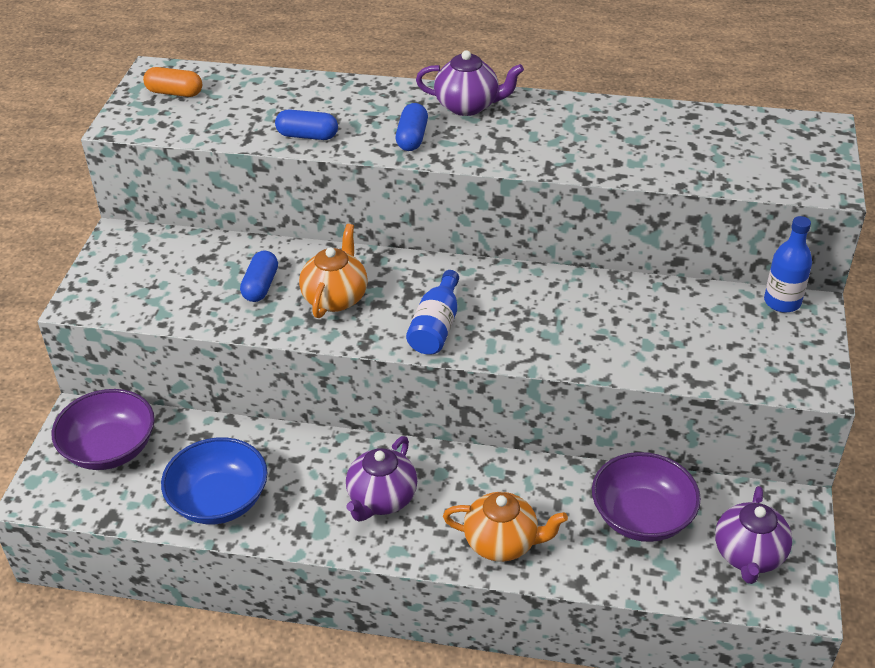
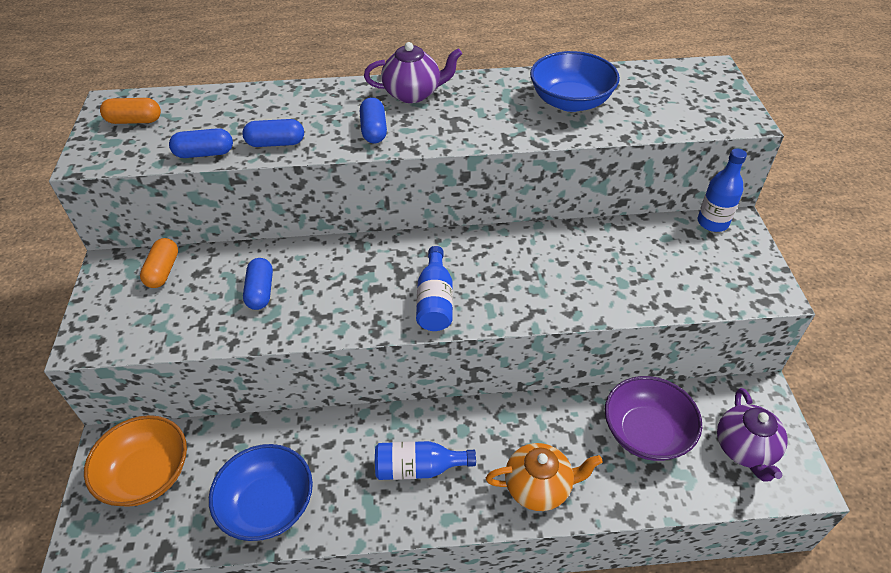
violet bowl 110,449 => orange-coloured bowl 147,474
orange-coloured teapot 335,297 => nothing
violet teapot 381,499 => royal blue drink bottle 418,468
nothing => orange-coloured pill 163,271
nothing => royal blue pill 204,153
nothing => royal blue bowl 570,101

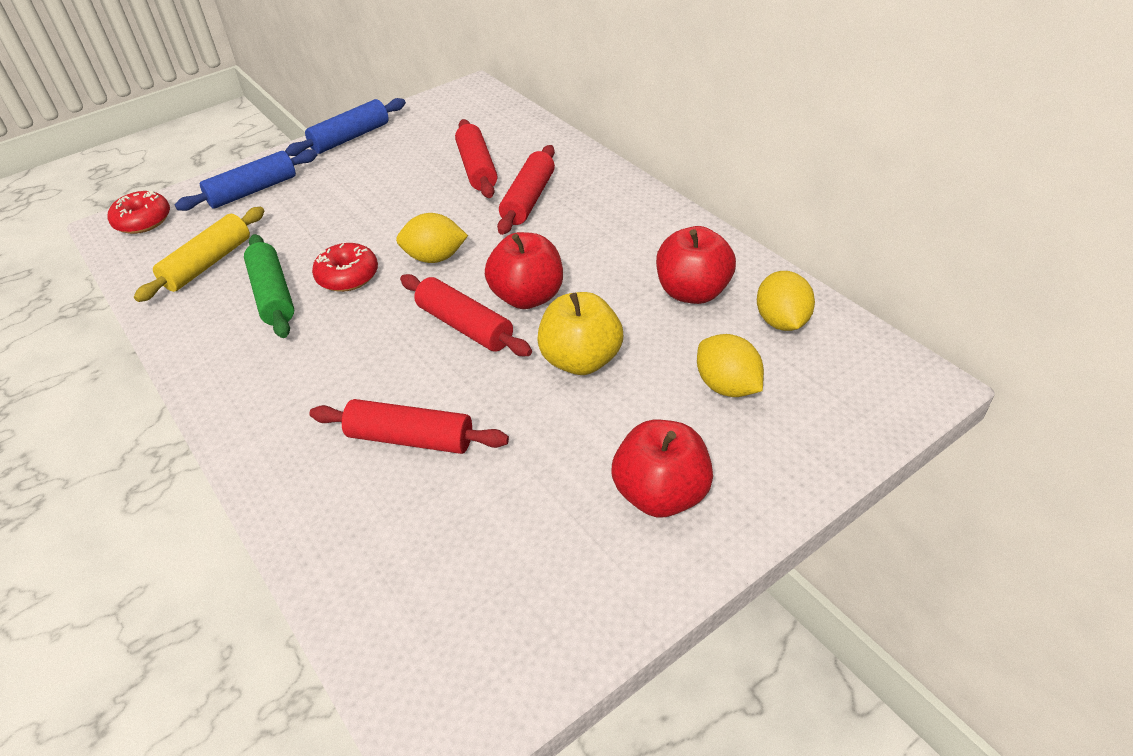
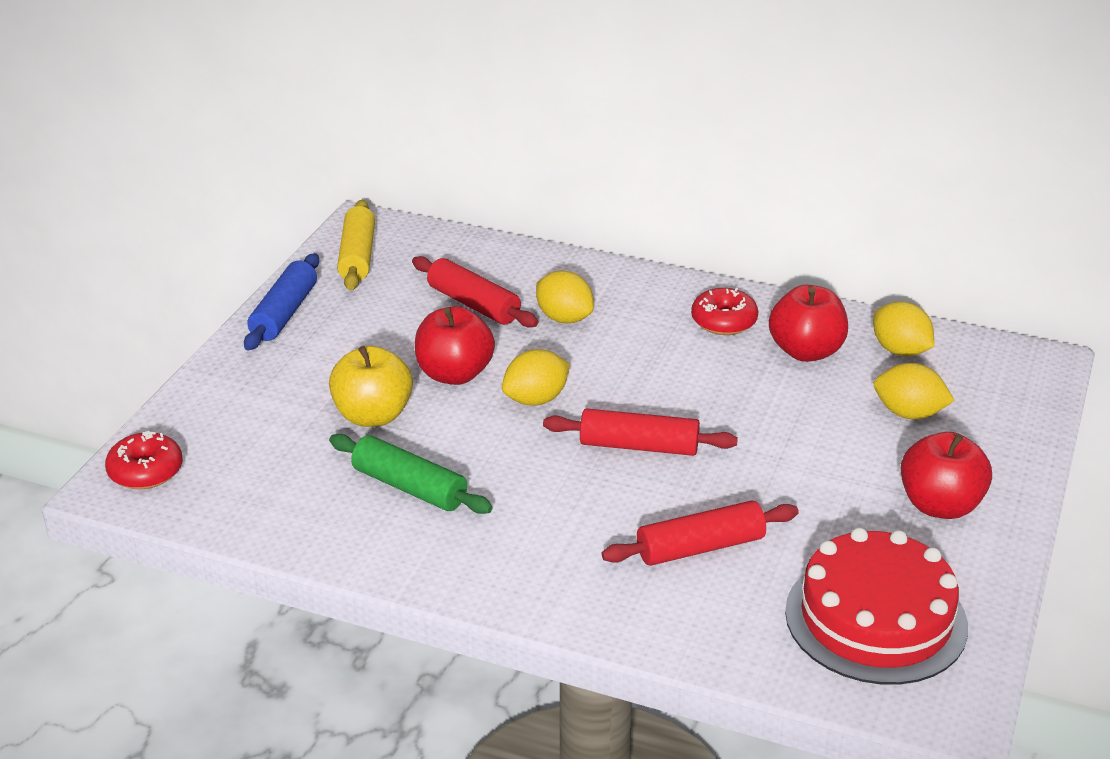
yellow dough roller 208,264 => yellow dough roller 357,256, move
royal blue dough roller 253,191 => nothing
crimson donut 348,276 => crimson donut 724,321, move
crimson apple fruit 527,297 => crimson apple fruit 454,374, move
crimson dough roller 528,199 => yellow citrus fruit 564,318
yellow apple fruit 581,360 => yellow apple fruit 373,416, move
nothing => crimson cake 876,618

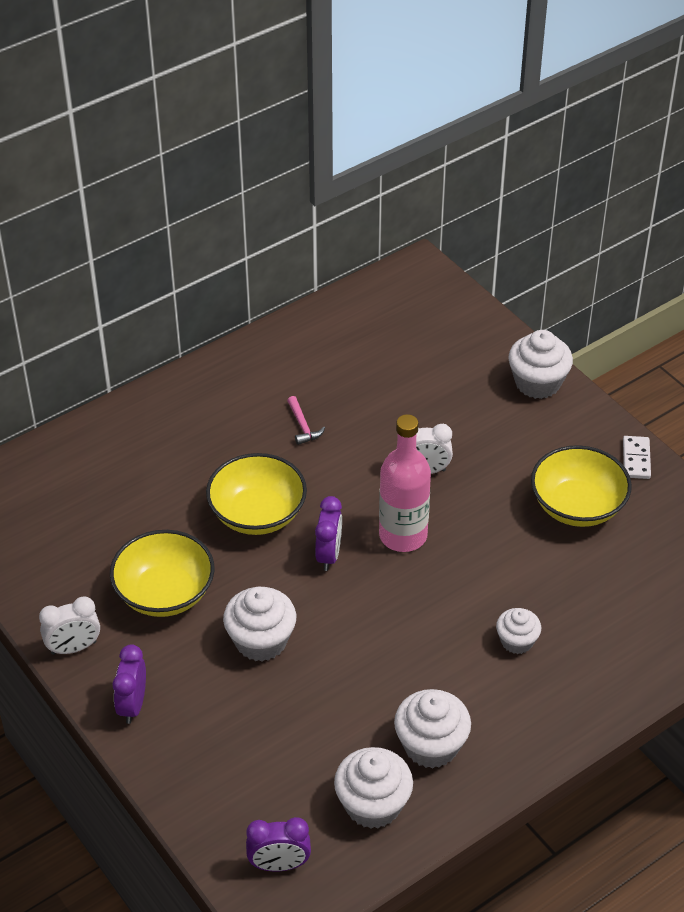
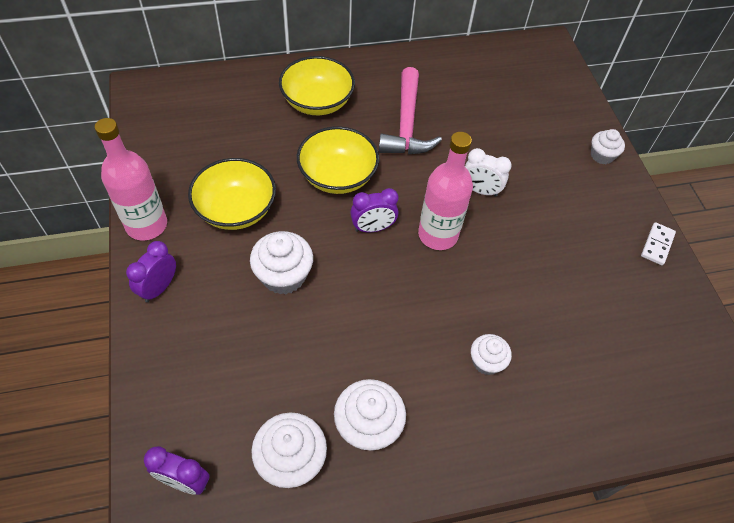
snow-white alarm clock 74,648 => rose-pink drink bottle 146,225
rose-pink carpenter's hammer 303,426 => rose-pink carpenter's hammer 406,124, x2.33
violet alarm clock 329,555 => violet alarm clock 373,228, 45 degrees clockwise
snow-white fairy cake 537,383 => snow-white fairy cake 602,155, x0.62
yellow bowl 577,506 => yellow bowl 317,102, move

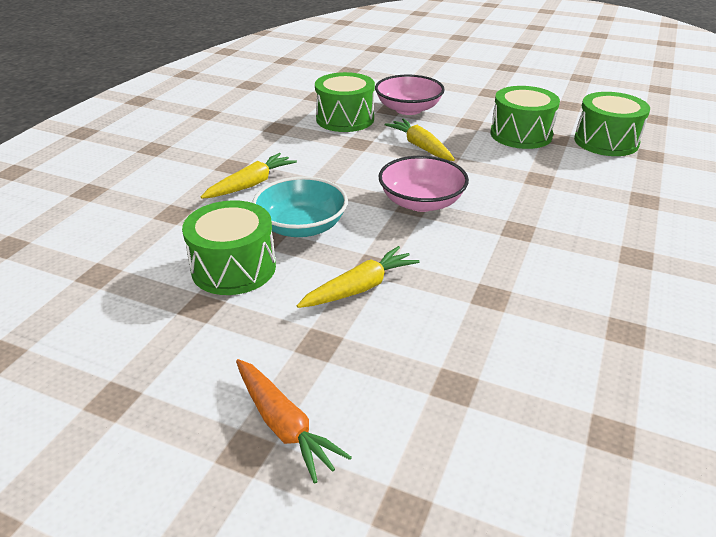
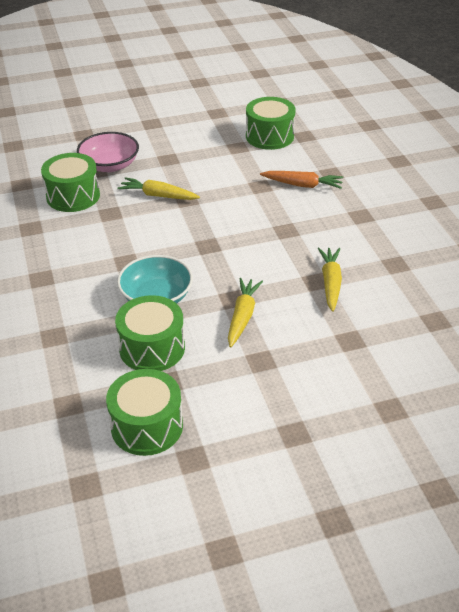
yellow root vegetable 251,184 => yellow root vegetable 330,283, move
orange-coloured root vegetable 284,425 => orange-coloured root vegetable 302,185, move
rose-pink bowl 421,202 => nothing
emerald snare drum 521,134 => emerald snare drum 147,426, move

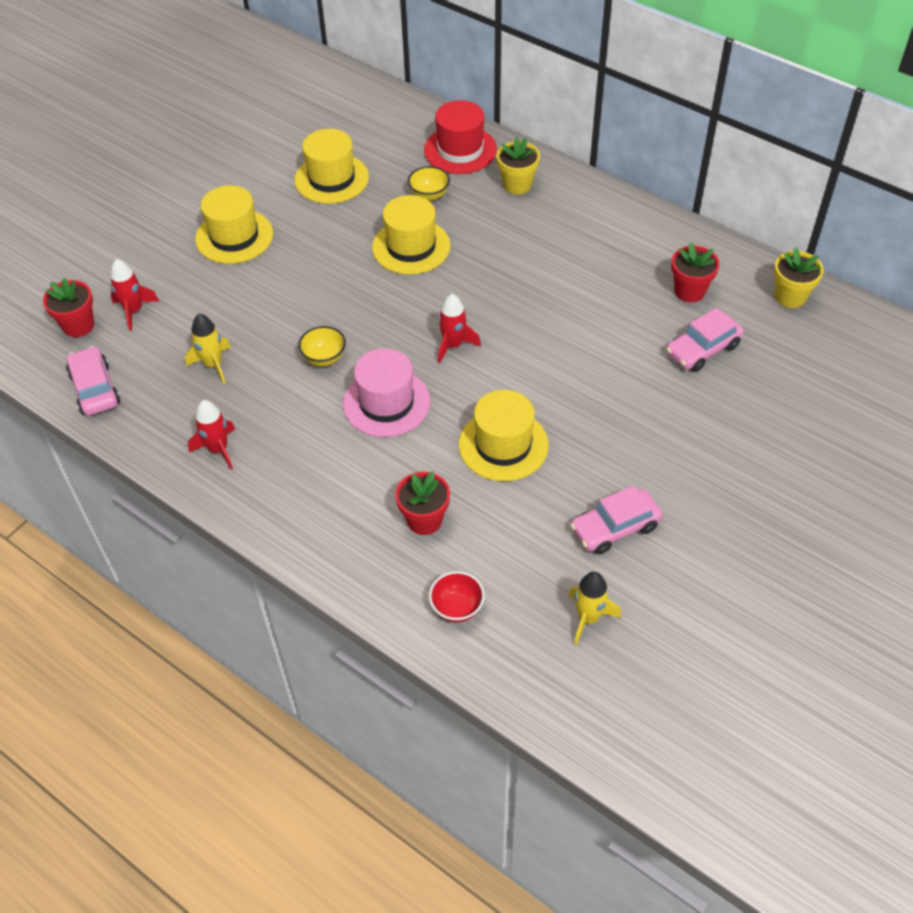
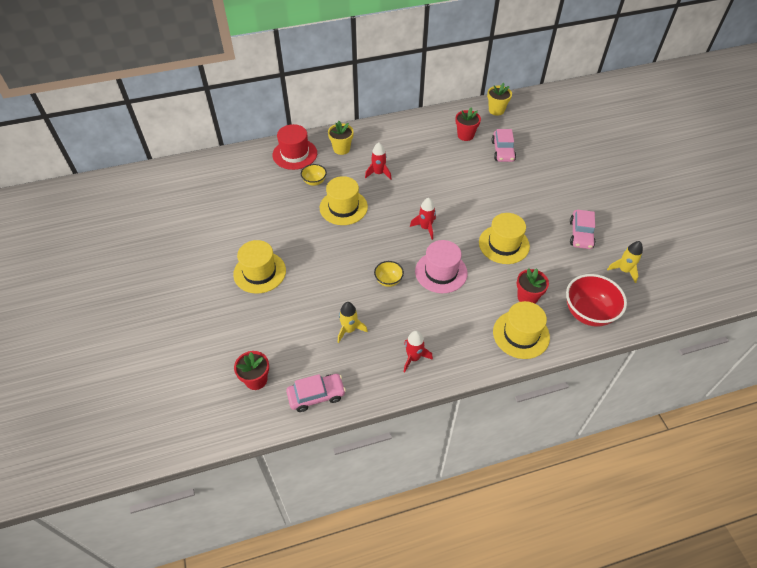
rose-pink toy car 95,389 => rose-pink toy car 316,395, 150 degrees clockwise
crimson toy rocket 134,311 => crimson toy rocket 378,173, move
yellow hat 331,179 => yellow hat 521,334, move
crimson bowl 457,608 => crimson bowl 588,313, x1.90

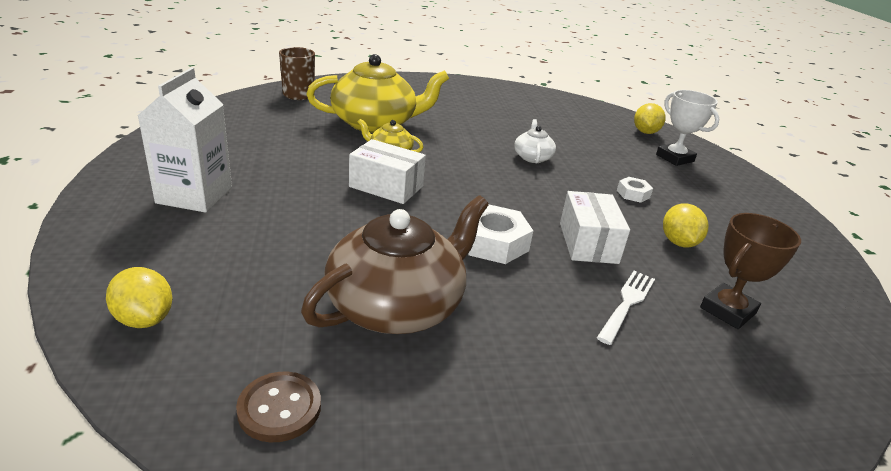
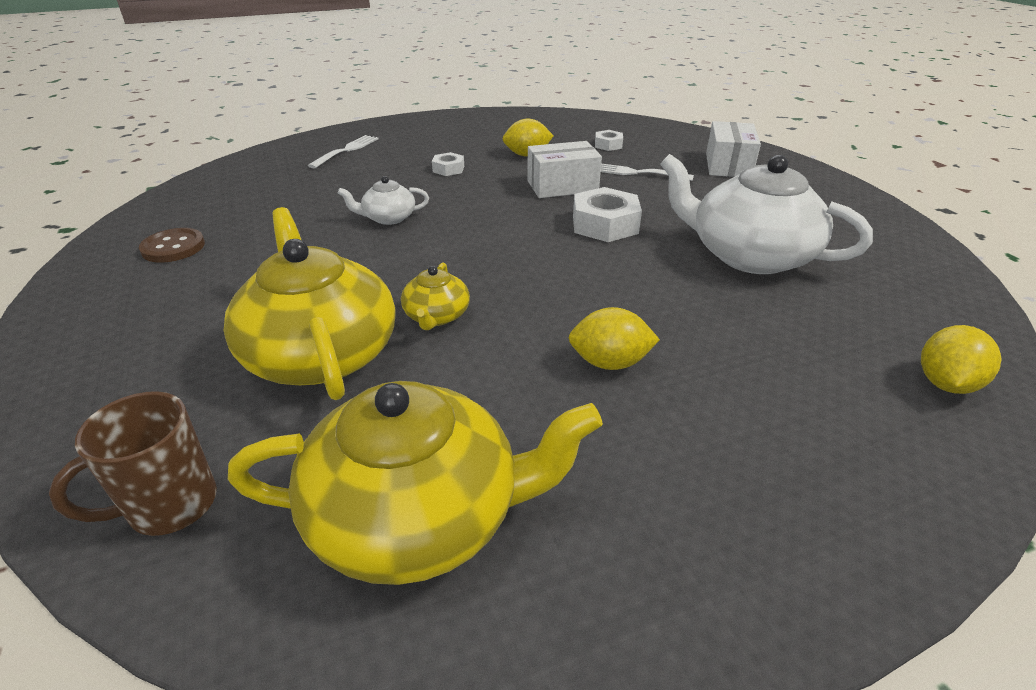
snow-white milk carton 194,195 => nothing
russet shirt button 279,408 => russet shirt button 173,247, move
russet teapot 397,305 => snow-white teapot 749,255
snow-white package 386,186 => snow-white package 728,165, move
yellow citrus fruit 645,132 => yellow citrus fruit 609,363, move
snow-white prize cup 674,158 => snow-white dinner fork 346,151
russet prize cup 727,310 => snow-white nut 608,145
nothing => yellow teapot 418,515

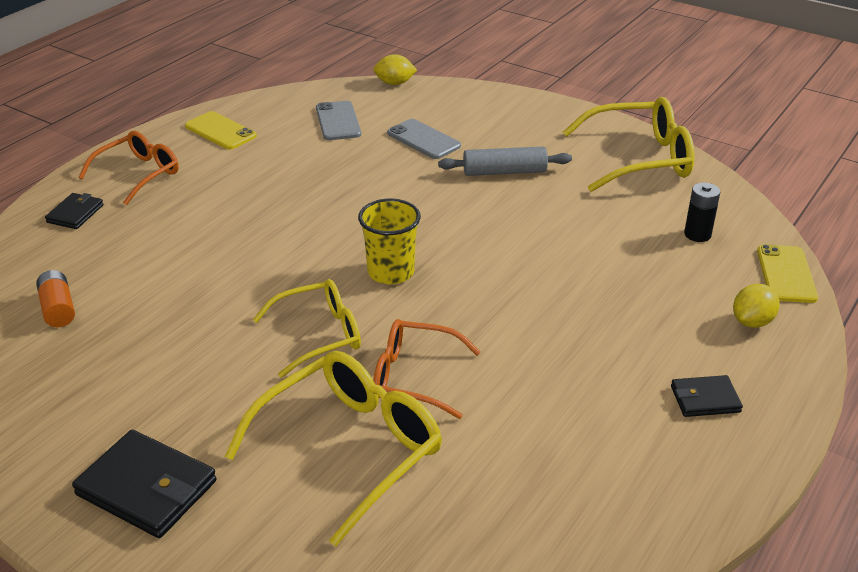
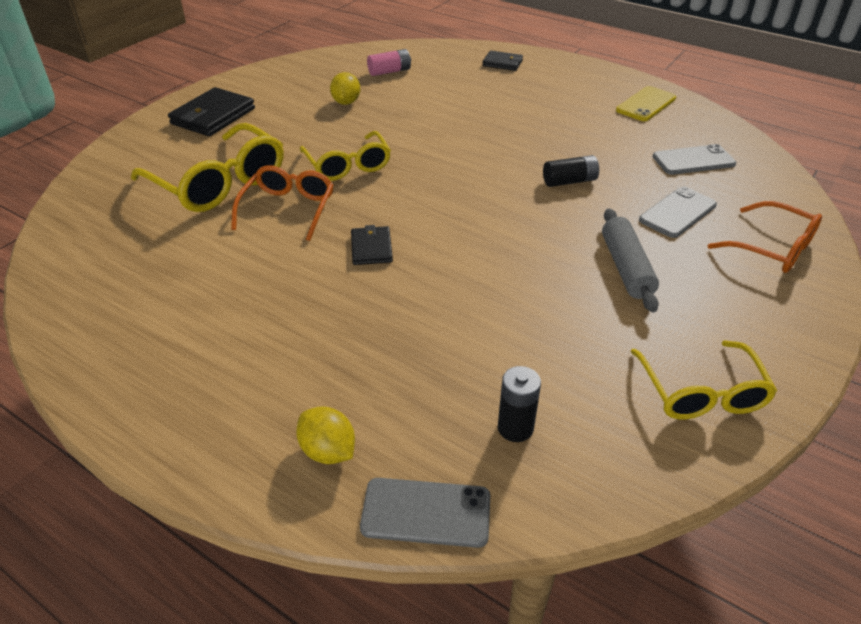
orange-coloured AA battery 58,309 => rose-pink AA battery 389,71
orange-coloured spectacles 139,174 => orange-coloured spectacles 772,248, move
yellow beaker 391,272 => nothing
yellow citrus fruit 395,83 => yellow citrus fruit 346,102, move
yellow spectacles 639,159 => yellow spectacles 701,393, x0.66
ebony billfold 705,399 => ebony billfold 371,248, move
yellow smartphone 786,274 => ash-grey smartphone 426,513
nothing => ebony AA battery 569,181

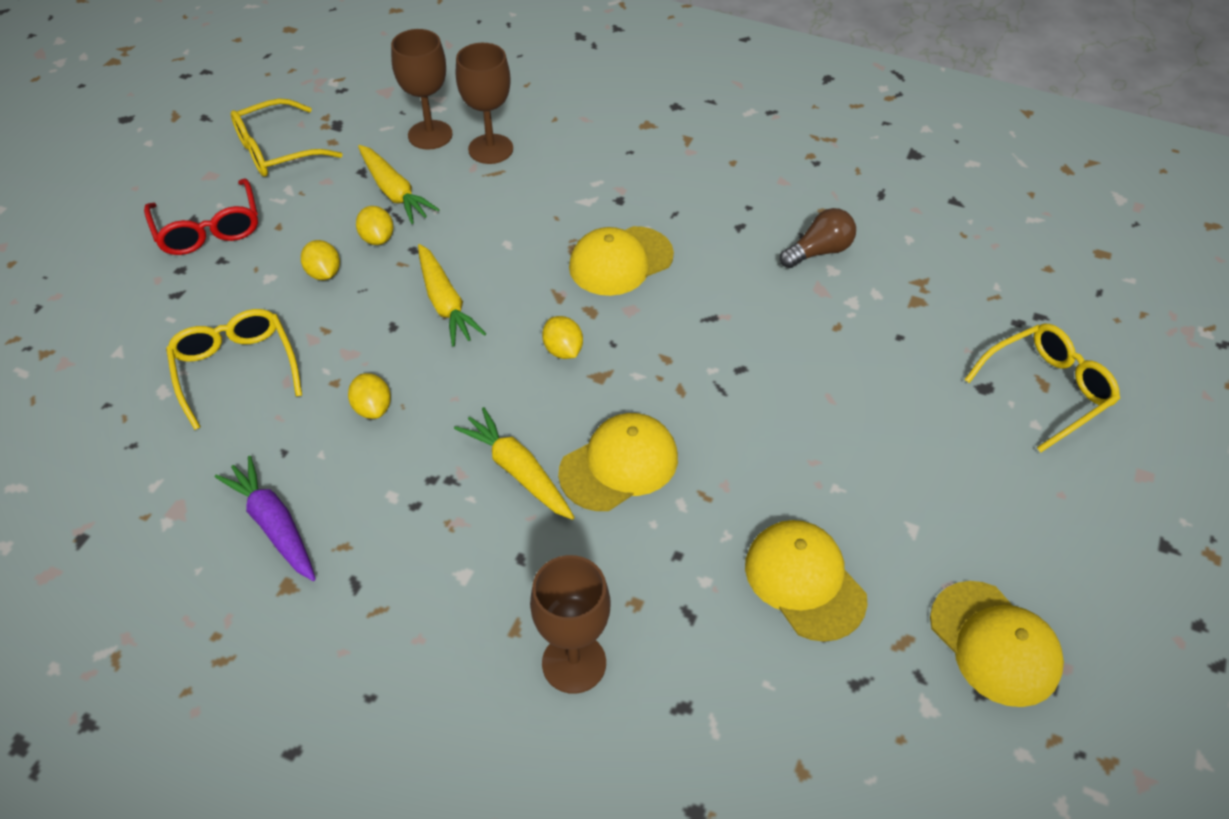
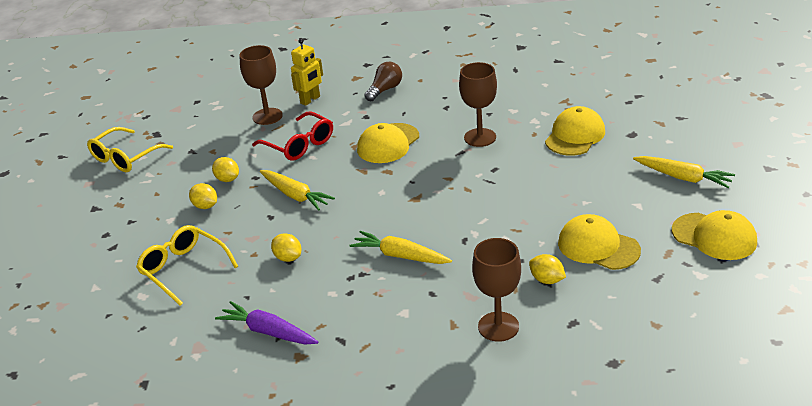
crimson spectacles 208,229 => crimson spectacles 299,145, move
yellow root vegetable 394,192 => yellow root vegetable 683,178, move
russet goblet 430,135 => russet goblet 480,137, move
yellow citrus fruit 563,350 => yellow citrus fruit 547,280, move
yellow peaked cap 619,465 => yellow peaked cap 575,136, move
russet light bulb 819,251 => russet light bulb 385,90, move
yellow spectacles 1047,390 => nothing
nothing => yellow toy robot 310,100

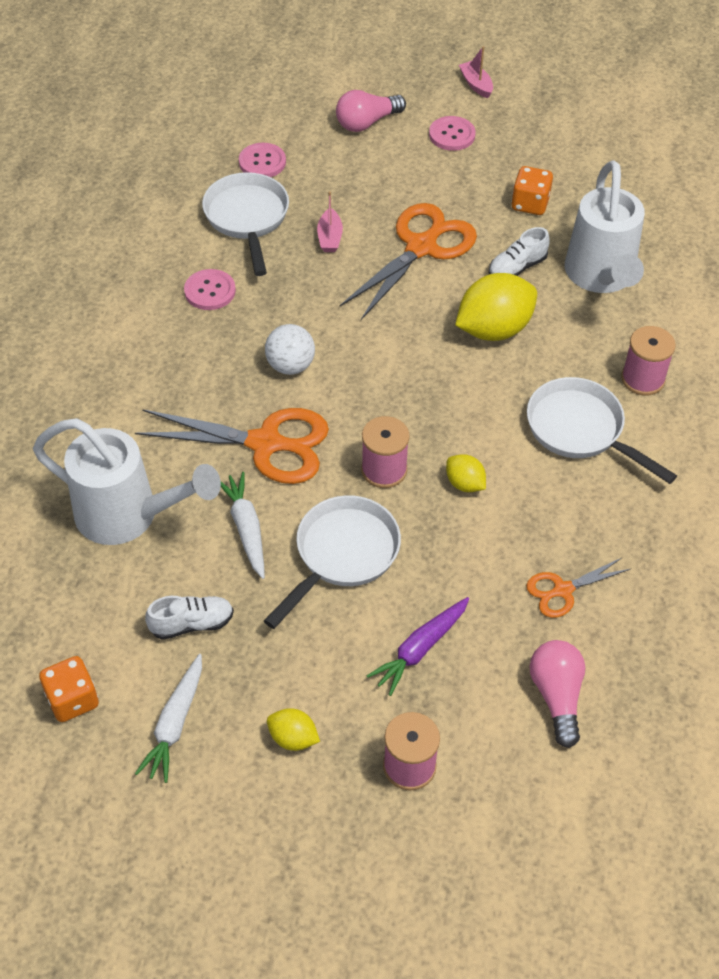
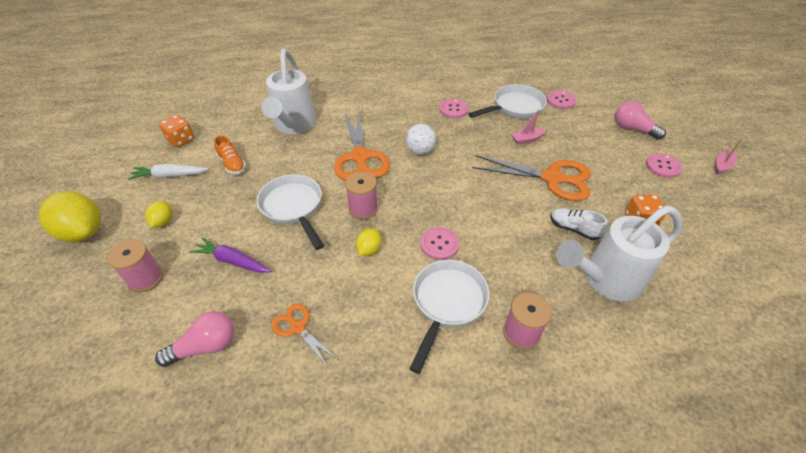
snow-white lace-up shoe 192,624 => orange-coloured lace-up shoe 232,164
snow-white root vegetable 246,528 => nothing
snow-white pan 342,555 => snow-white pan 293,208, 135 degrees counterclockwise
yellow citrus fruit 494,329 => yellow citrus fruit 83,232, move
nothing => rose-pink shirt button 439,244

